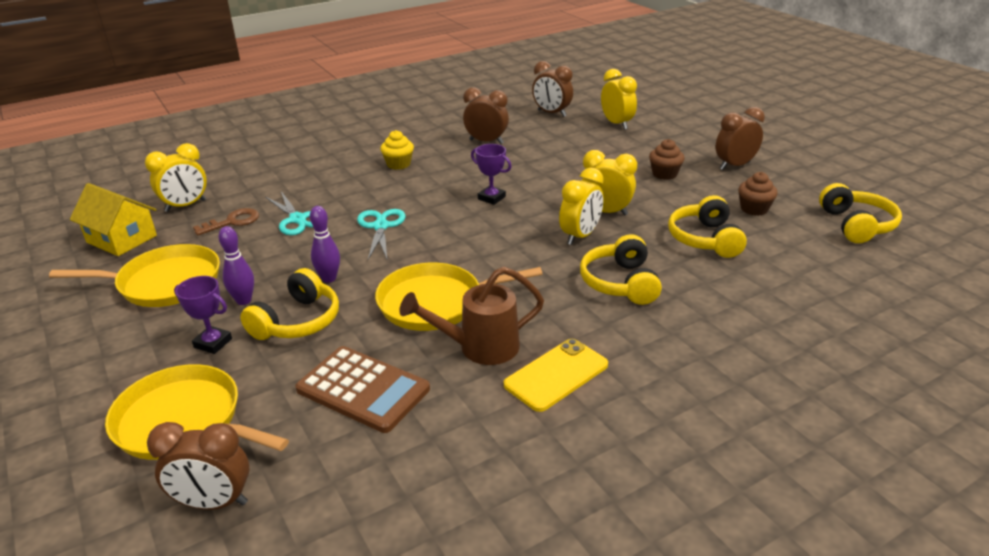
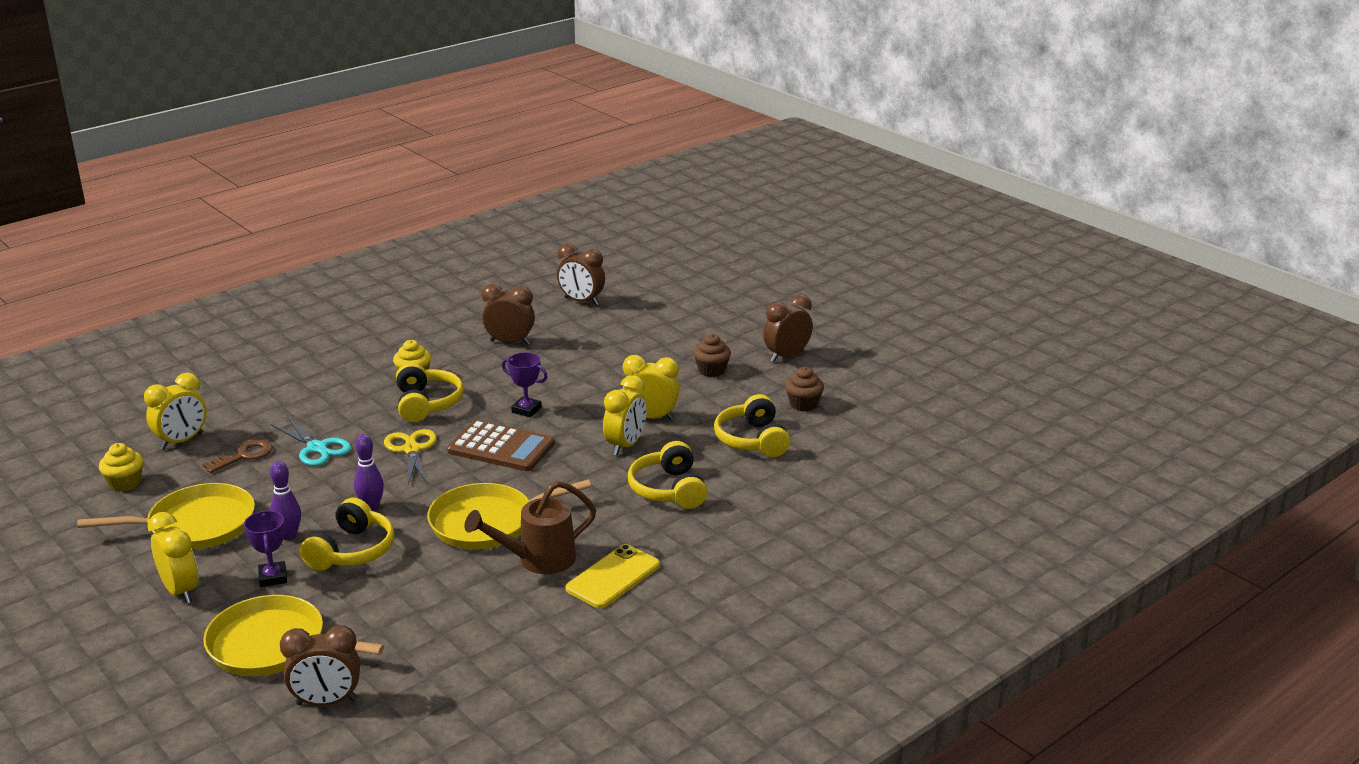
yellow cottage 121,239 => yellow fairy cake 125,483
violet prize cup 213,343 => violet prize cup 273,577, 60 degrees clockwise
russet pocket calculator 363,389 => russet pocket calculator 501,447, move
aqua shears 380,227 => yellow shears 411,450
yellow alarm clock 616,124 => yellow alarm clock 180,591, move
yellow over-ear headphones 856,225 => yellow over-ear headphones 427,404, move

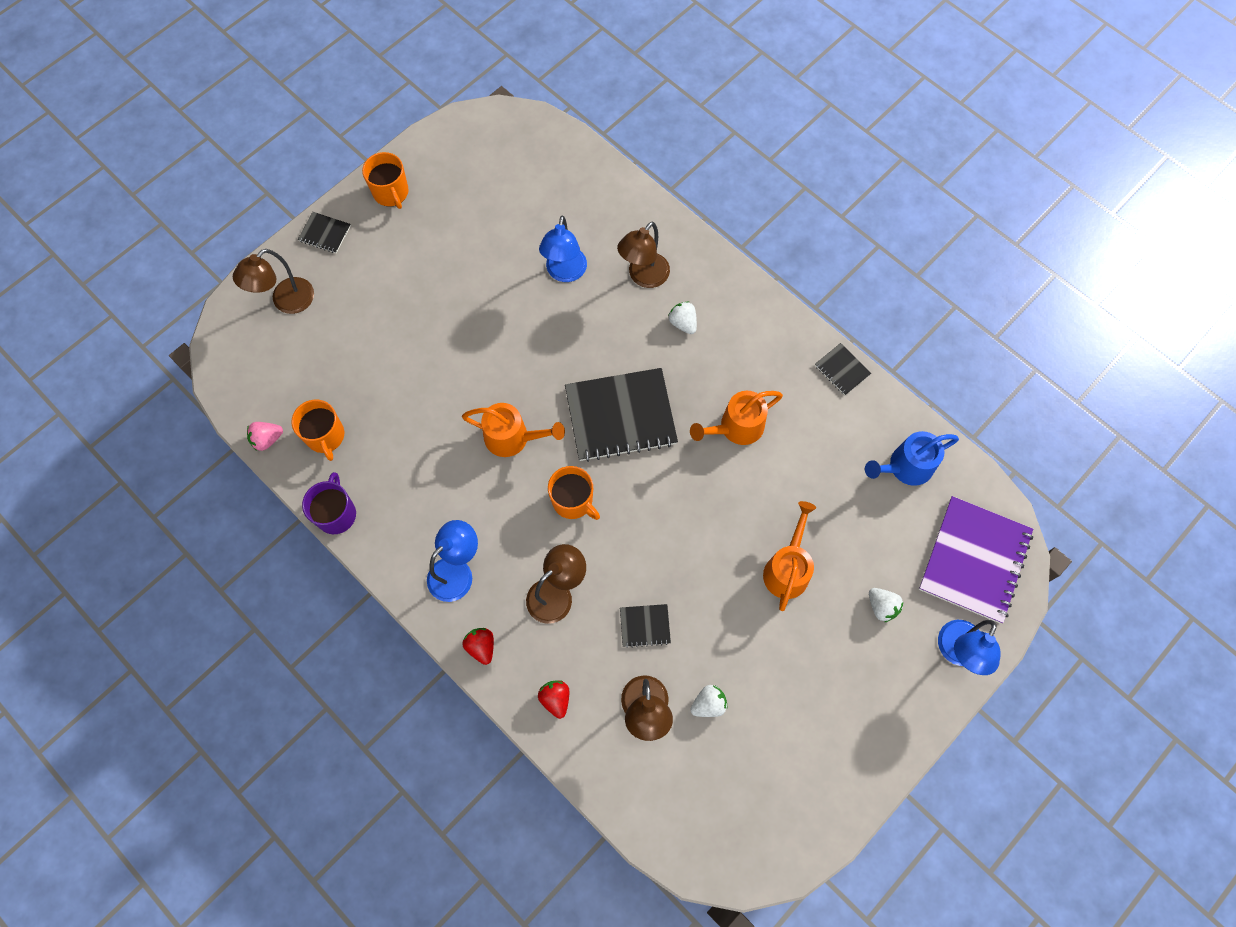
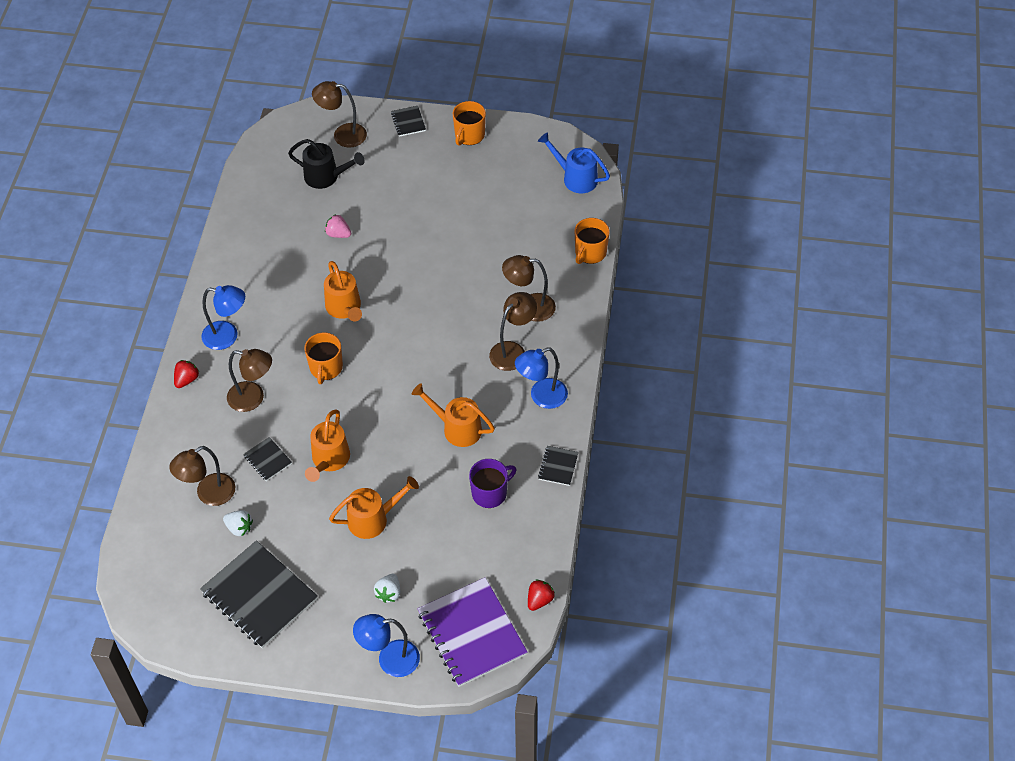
rose-pink berry 267,439 => rose-pink berry 338,234, move
orange-coloured tea mug 325,436 => orange-coloured tea mug 590,252, move
violet tea mug 336,514 => violet tea mug 490,493, move
crimson berry 555,699 => crimson berry 539,600, move
royal blue desk lamp 565,273 => royal blue desk lamp 541,397, move
ebony notebook 620,416 => ebony notebook 259,596, move
snow-white berry 683,323 => russet desk lamp 513,351
royal blue watering can 905,467 => royal blue watering can 575,178, move
violet notebook 974,560 => violet notebook 472,633, 75 degrees clockwise
nothing => ebony watering can 326,177
nothing => orange-coloured watering can 329,461

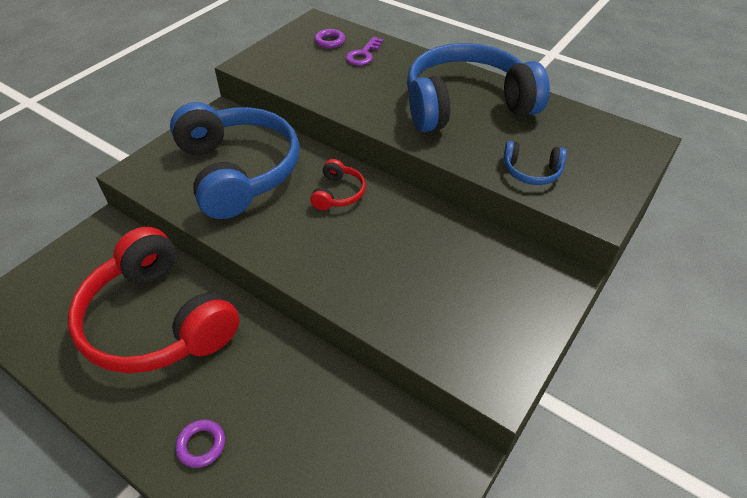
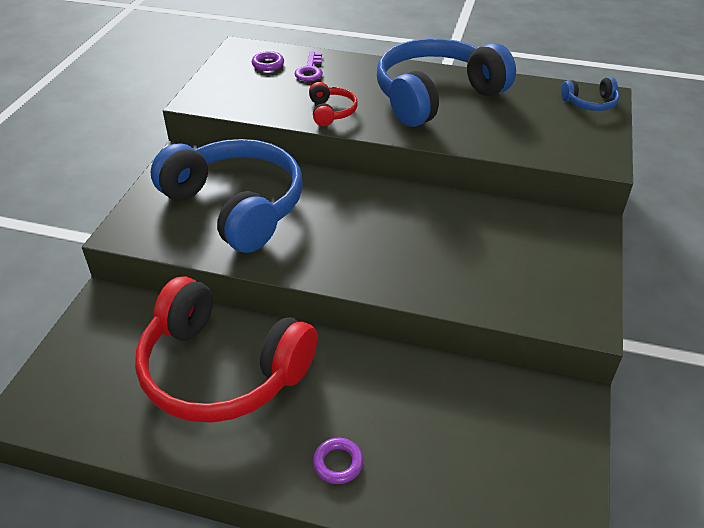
crimson over-ear headphones 338,193 => crimson over-ear headphones 331,112, move
royal blue over-ear headphones 531,171 => royal blue over-ear headphones 590,103, move

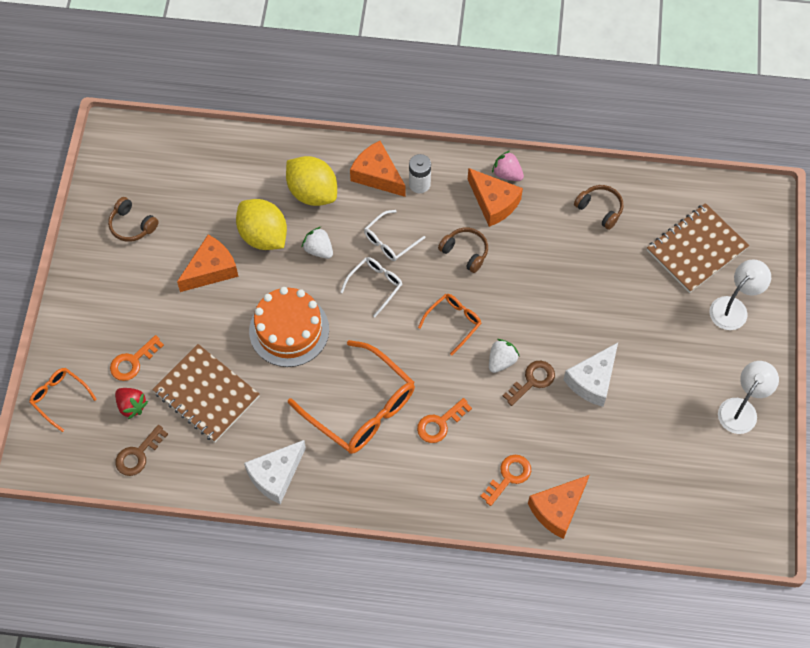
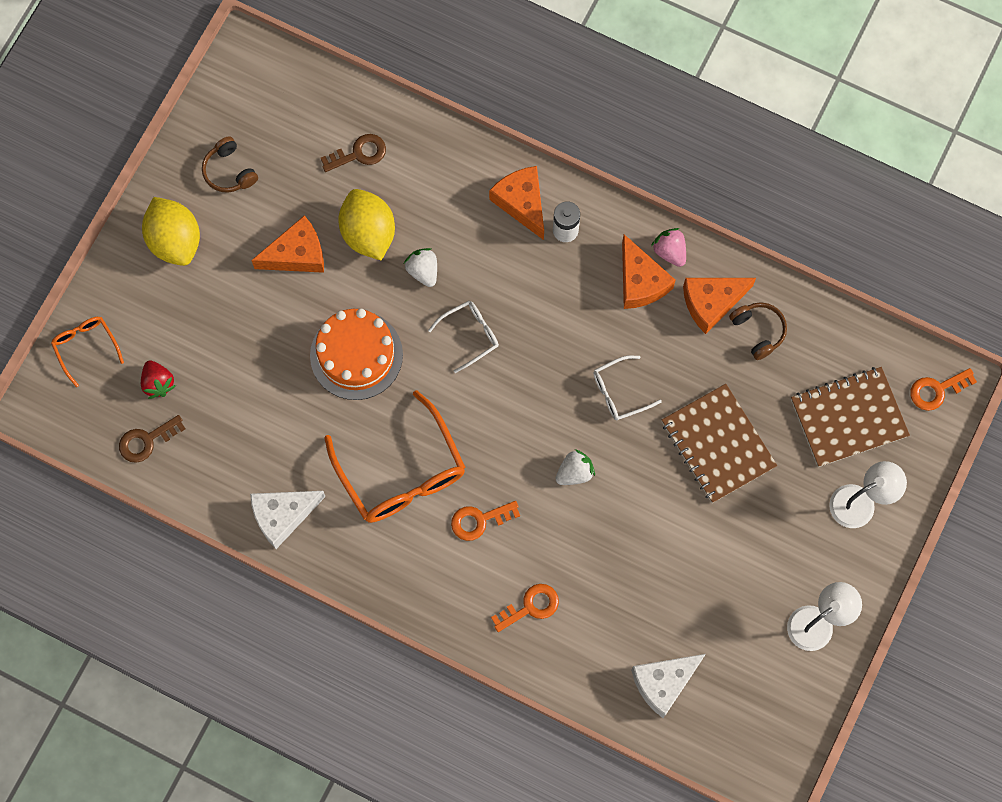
orange-coloured latchkey 133,362 => orange-coloured latchkey 937,390, move
russet notebook 206,394 => russet notebook 718,444, move
yellow citrus fruit 312,192 => yellow citrus fruit 175,240, move
snow-white spectacles 390,241 => snow-white spectacles 620,392, move
orange-coloured spectacles 453,323 => nothing
russet over-ear headphones 465,252 => nothing
russet latchkey 532,380 => russet latchkey 359,153, move
orange-coloured cheese 557,509 => orange-coloured cheese 711,303, move
snow-white cheese 592,380 => snow-white cheese 663,683, move

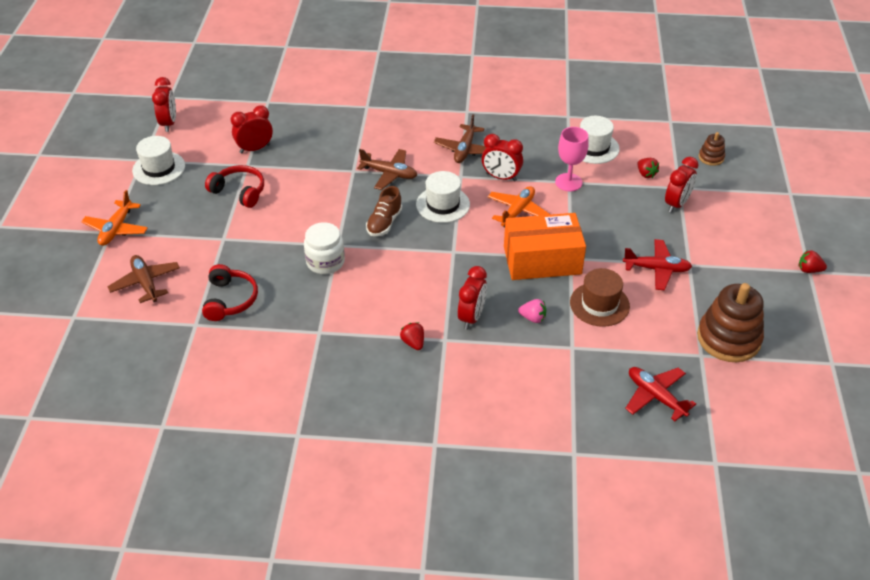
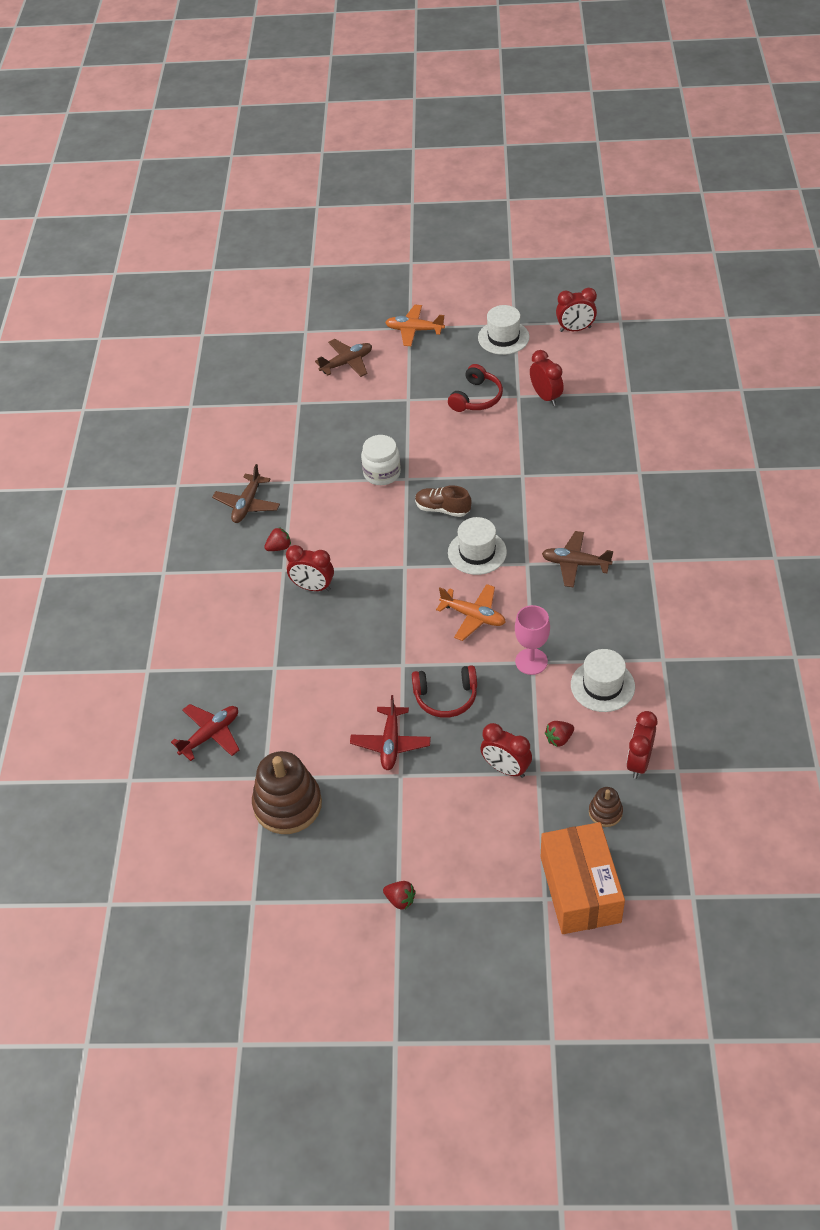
crimson over-ear headphones 229,300 => crimson over-ear headphones 446,697, move
russet plane 389,174 => russet plane 247,504, move
crimson alarm clock 501,177 => crimson alarm clock 639,762, move
orange-coloured package 542,260 => orange-coloured package 580,889, move
rose-pink berry 533,318 => nothing
russet hat 599,304 => nothing
crimson berry 809,270 => crimson berry 400,900, 105 degrees clockwise

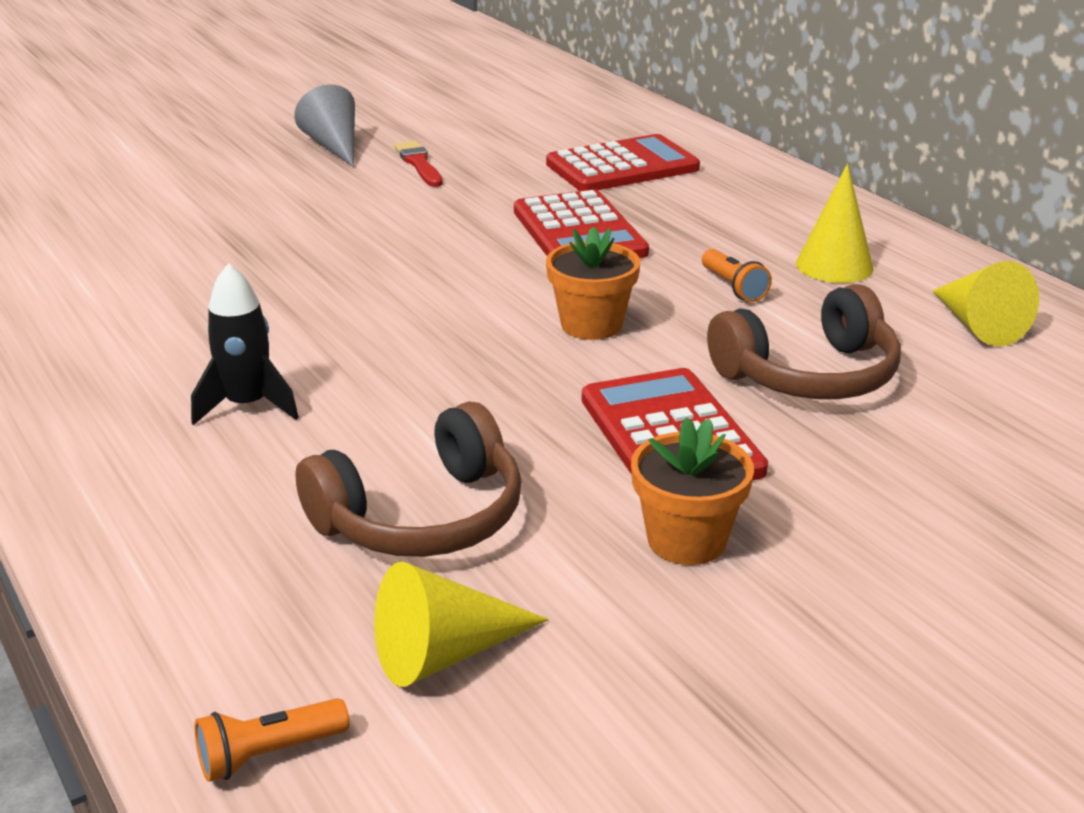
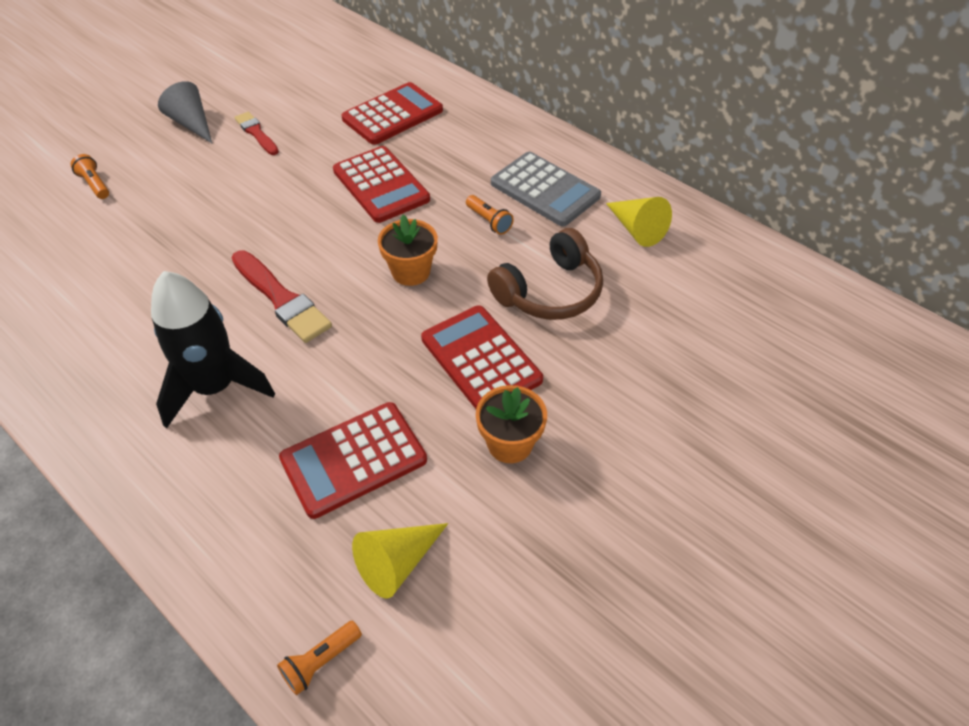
ebony toy rocket 247,405 => ebony toy rocket 215,387, x1.64
russet over-ear headphones 422,517 => crimson pocket calculator 353,459
yellow solid cone 834,265 => ash-grey pocket calculator 545,190
nothing => orange-coloured torch 95,184
nothing => crimson brush 281,299

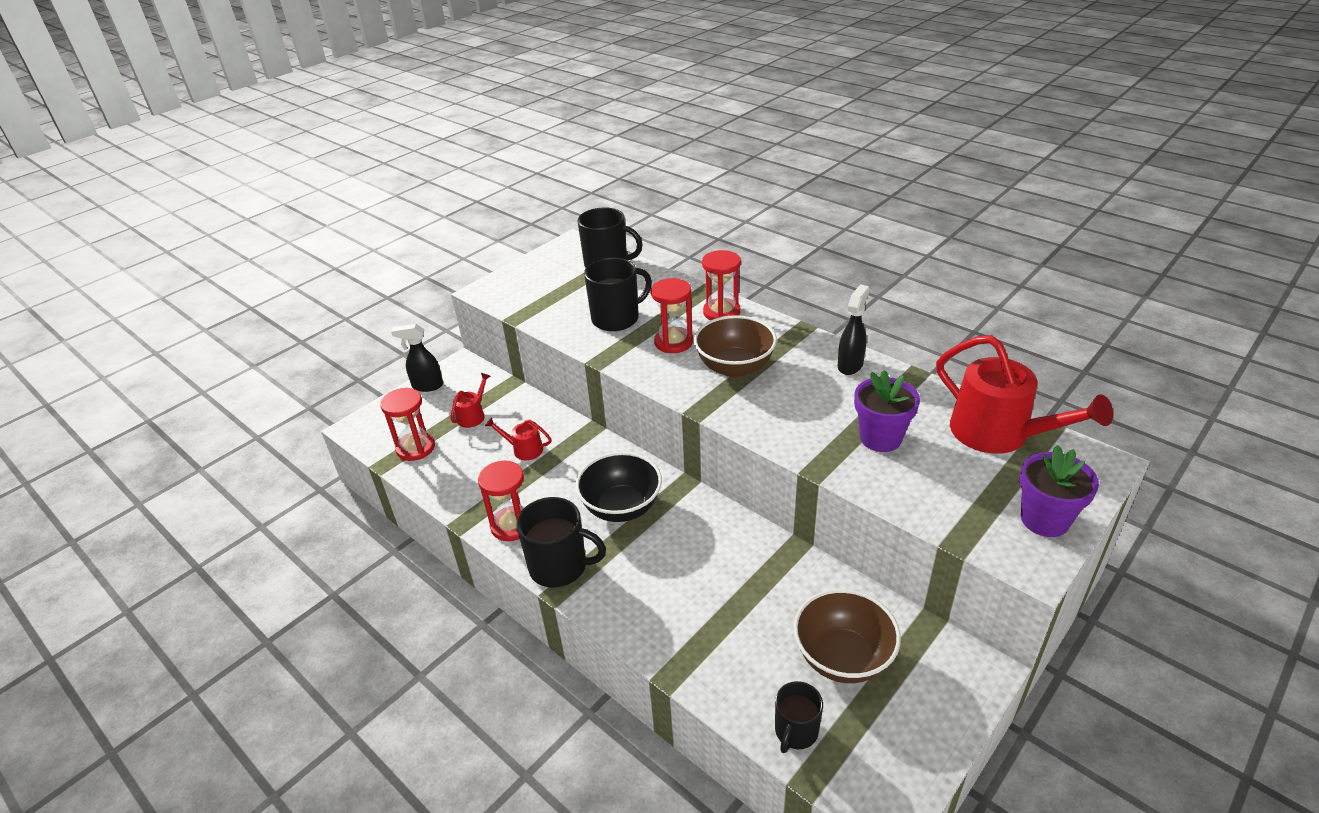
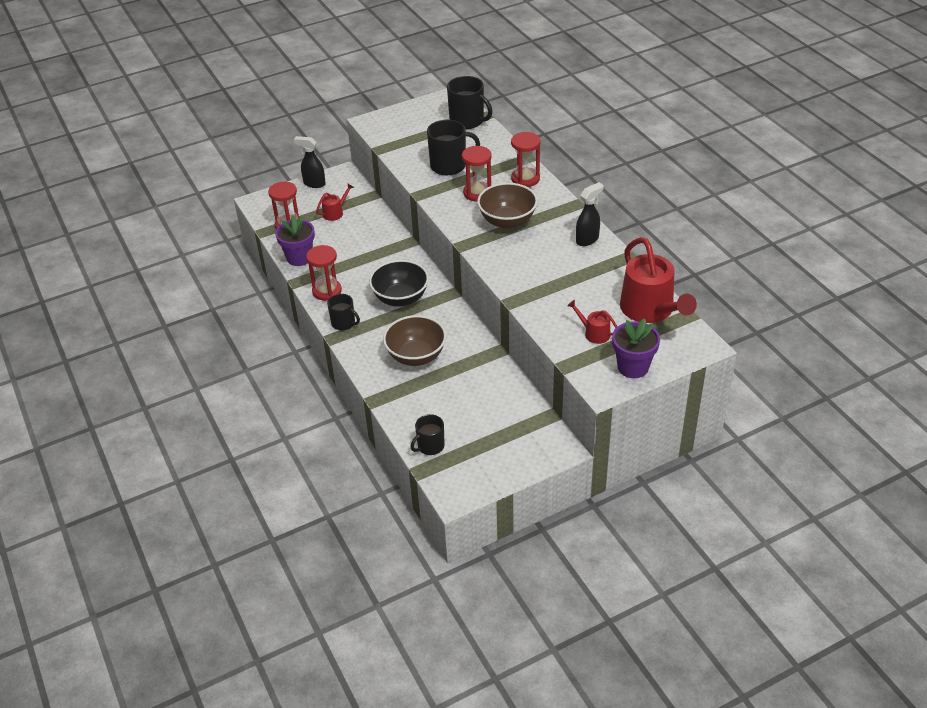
crimson watering can 524,449 => crimson watering can 594,333, move
ebony tea mug 560,566 => ebony tea mug 344,323, x0.62
russet bowl 842,657 => russet bowl 416,356, move
violet flower pot 880,438 => violet flower pot 299,258, move

